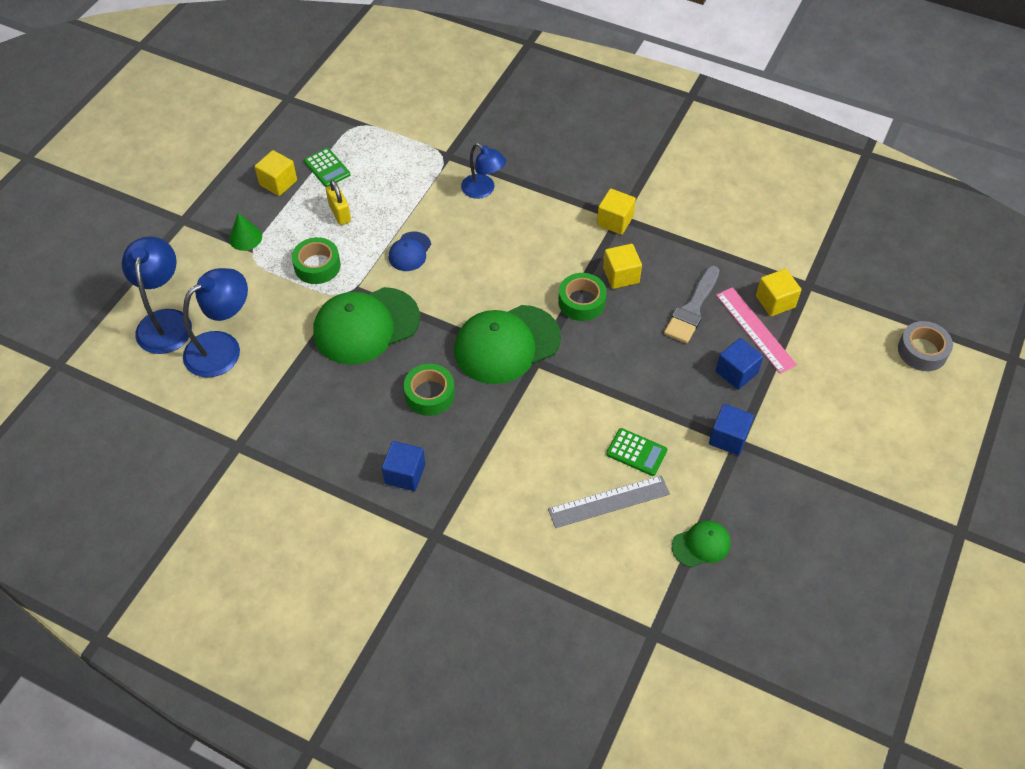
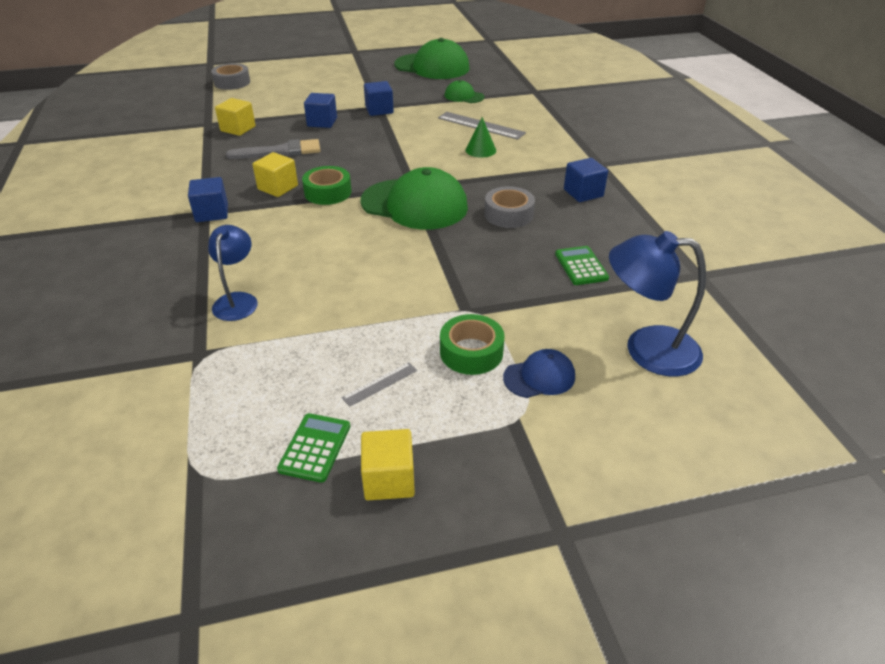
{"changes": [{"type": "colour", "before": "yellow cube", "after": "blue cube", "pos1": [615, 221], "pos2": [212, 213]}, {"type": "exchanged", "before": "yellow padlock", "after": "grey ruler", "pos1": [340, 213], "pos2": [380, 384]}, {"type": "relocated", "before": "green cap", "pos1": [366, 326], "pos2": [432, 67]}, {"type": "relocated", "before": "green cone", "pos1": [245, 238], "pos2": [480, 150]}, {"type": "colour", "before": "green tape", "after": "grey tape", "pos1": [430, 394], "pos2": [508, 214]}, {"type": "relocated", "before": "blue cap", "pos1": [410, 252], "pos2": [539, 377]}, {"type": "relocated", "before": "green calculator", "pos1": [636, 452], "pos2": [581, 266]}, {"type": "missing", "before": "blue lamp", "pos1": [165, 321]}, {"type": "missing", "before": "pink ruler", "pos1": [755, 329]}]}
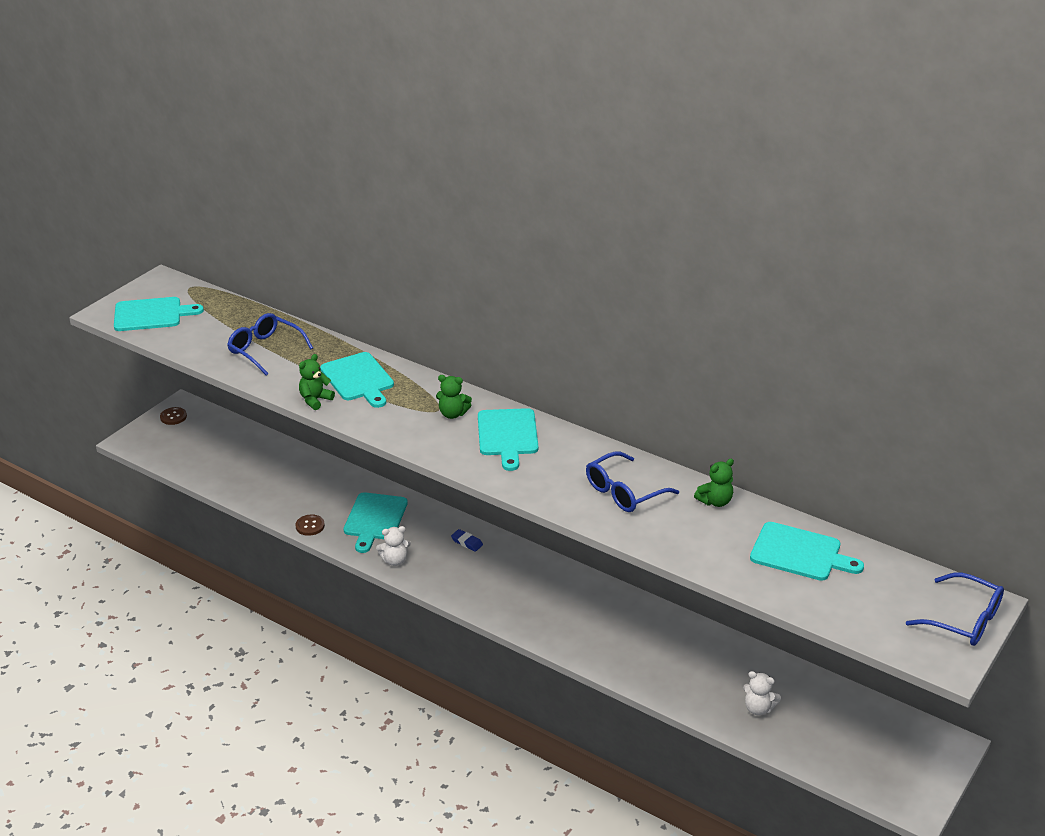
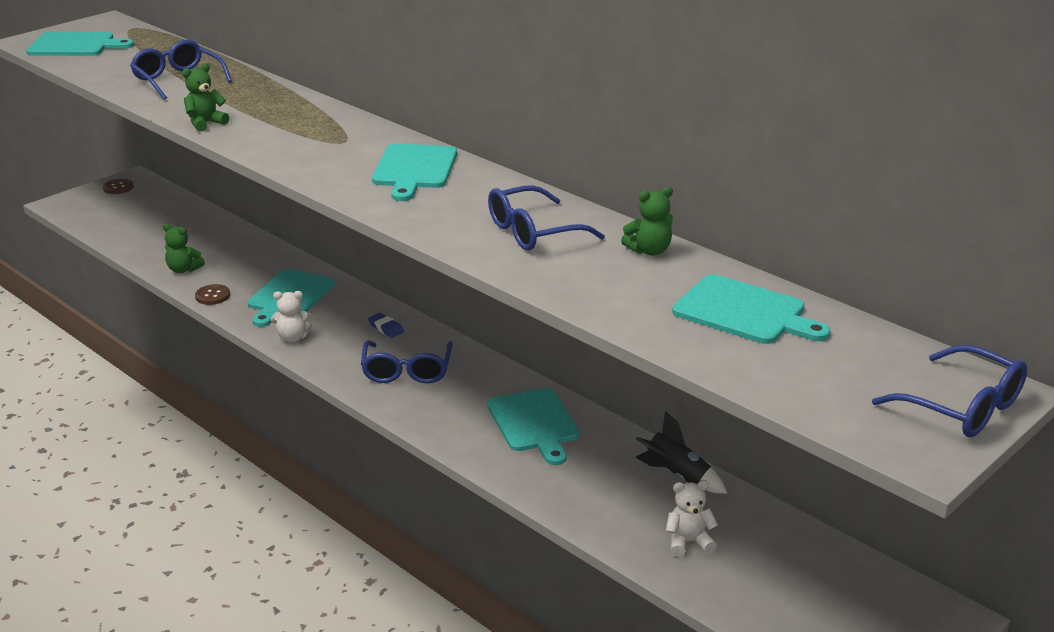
{"changes": [{"type": "relocated", "before": "green teddy bear", "pos1": [452, 414], "pos2": [183, 269]}, {"type": "appeared", "after": "blue glasses", "pos2": [407, 371]}, {"type": "relocated", "before": "turquoise cutting board", "pos1": [358, 379], "pos2": [534, 423]}, {"type": "appeared", "after": "black rocket", "pos2": [677, 476]}, {"type": "spun", "before": "white teddy bear", "pos1": [758, 708], "pos2": [688, 542], "turn": 135}]}
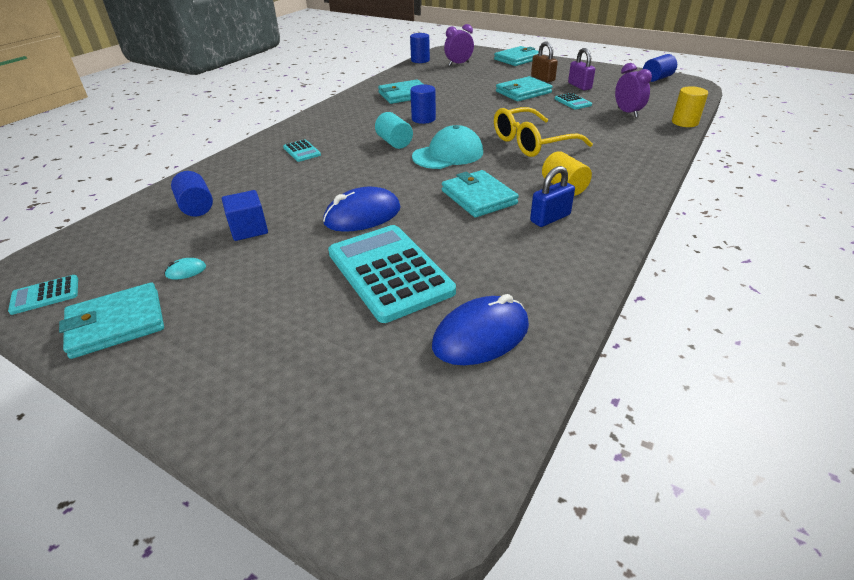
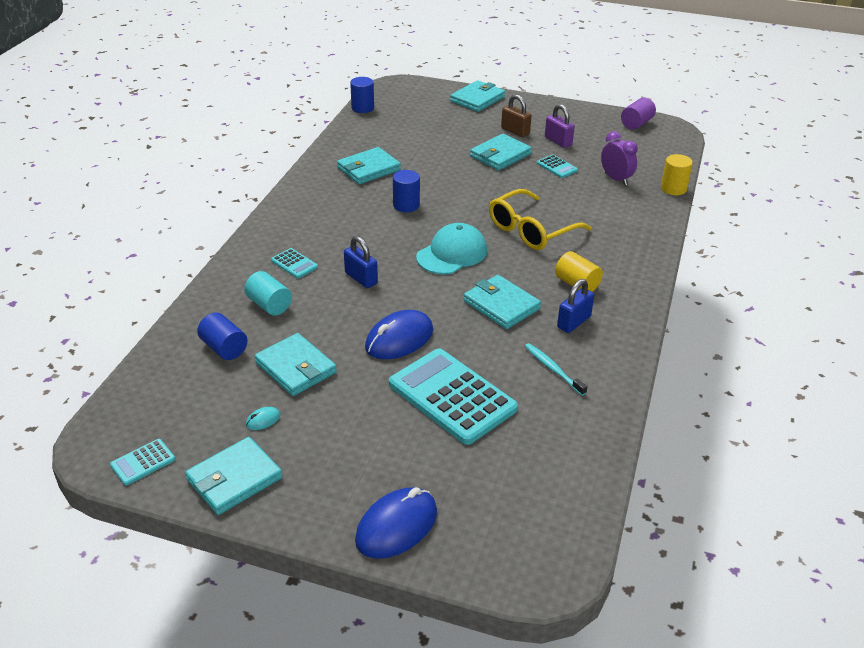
{"changes": [{"type": "relocated", "before": "turquoise cylinder", "pos1": [394, 142], "pos2": [269, 305]}, {"type": "exchanged", "before": "blue cube", "after": "turquoise wallet", "pos1": [249, 229], "pos2": [295, 368]}, {"type": "appeared", "after": "blue padlock", "pos2": [361, 278]}, {"type": "relocated", "before": "blue mouse", "pos1": [481, 335], "pos2": [396, 526]}, {"type": "appeared", "after": "turquoise toothbrush", "pos2": [553, 369]}, {"type": "colour", "before": "blue cylinder", "after": "purple cylinder", "pos1": [657, 78], "pos2": [636, 123]}, {"type": "missing", "before": "purple clock", "pos1": [458, 64]}]}
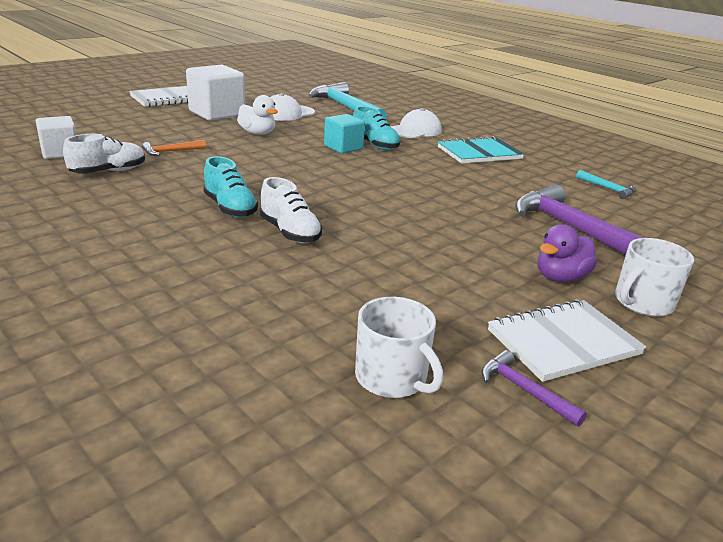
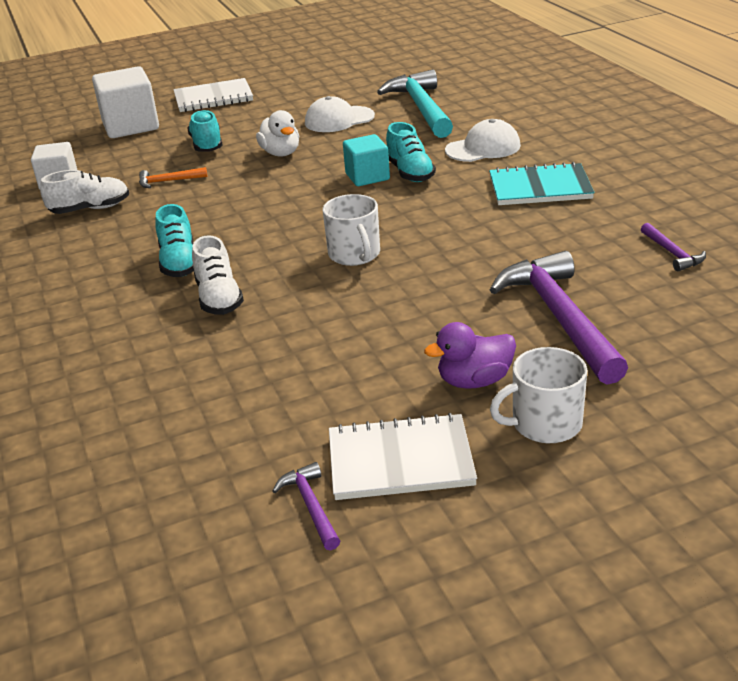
{"changes": [{"type": "relocated", "before": "white cube", "pos1": [217, 113], "pos2": [131, 126]}, {"type": "appeared", "after": "turquoise shoe", "pos2": [207, 145]}, {"type": "relocated", "before": "white mug", "pos1": [392, 378], "pos2": [355, 254]}, {"type": "colour", "before": "turquoise hammer", "after": "purple hammer", "pos1": [608, 189], "pos2": [672, 253]}]}
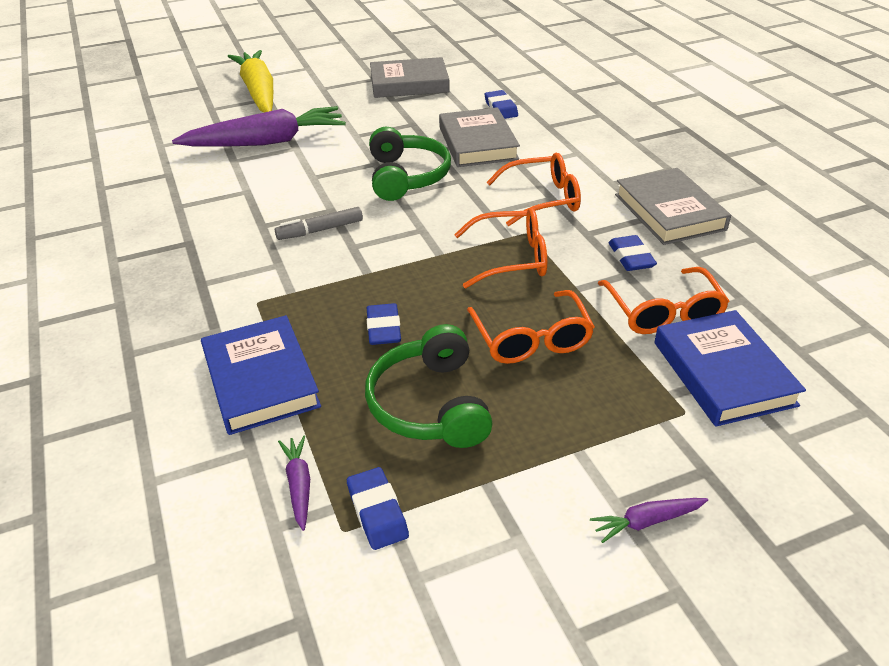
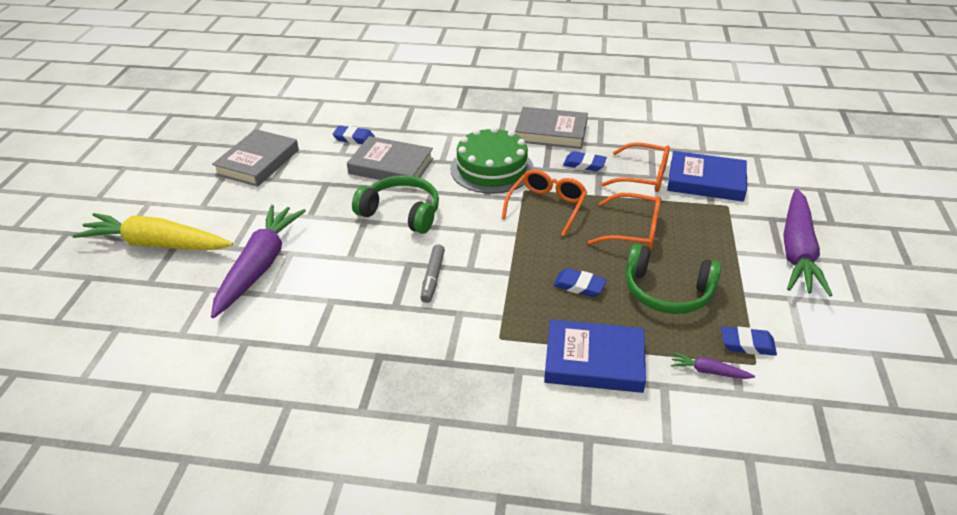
{"changes": [{"type": "exchanged", "before": "orange glasses", "after": "green cake", "pos1": [543, 199], "pos2": [492, 169]}, {"type": "size", "before": "purple carrot", "pos1": [647, 521], "pos2": [797, 251], "scale": 2.41}]}
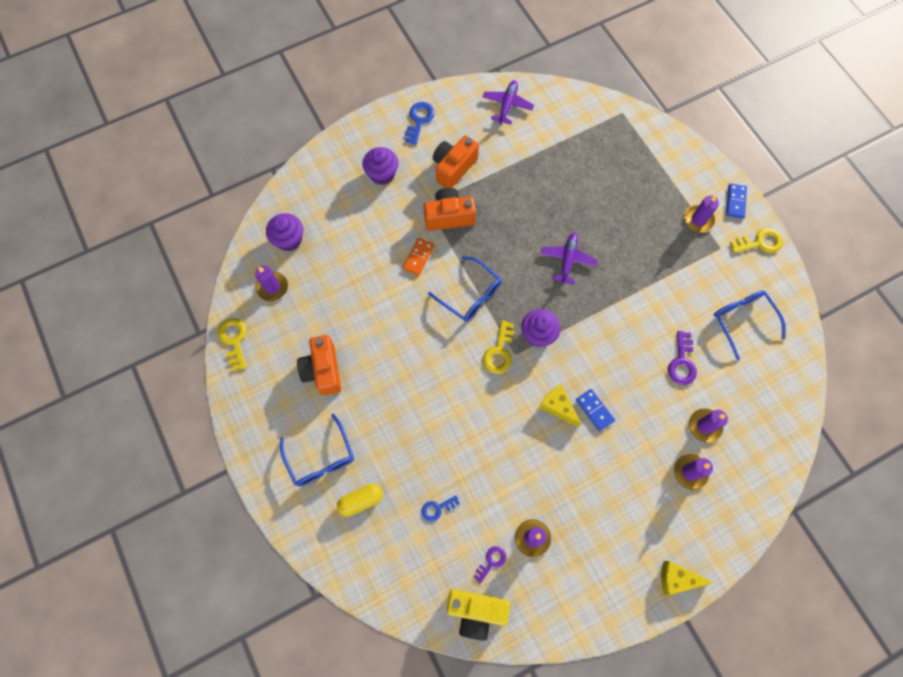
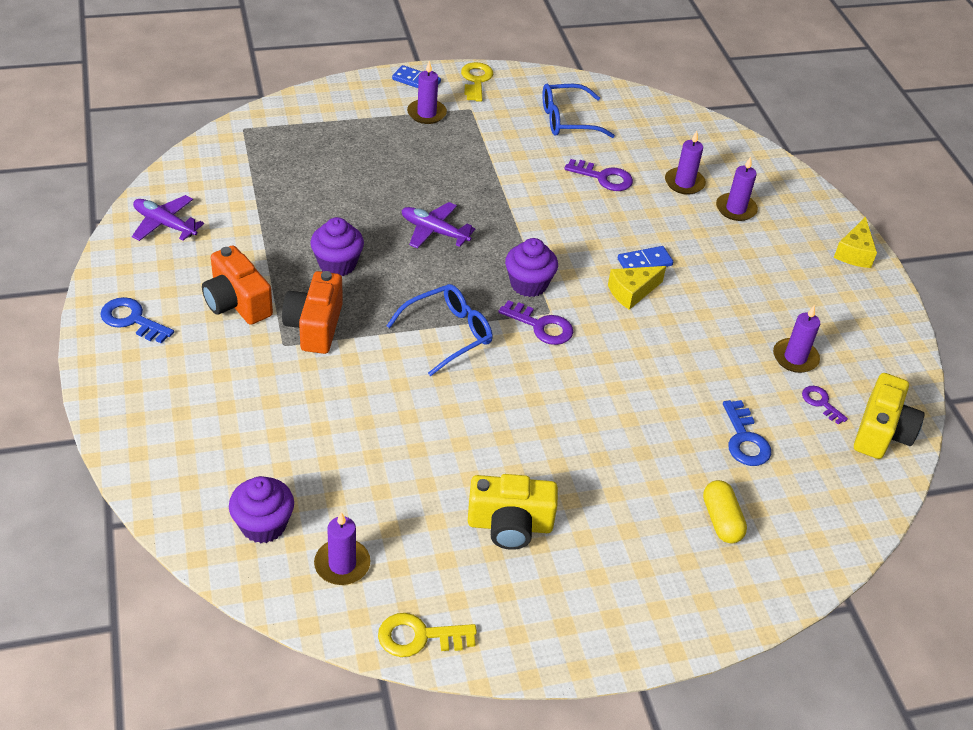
{"changes": [{"type": "relocated", "before": "purple cupcake", "pos1": [382, 174], "pos2": [337, 264]}, {"type": "colour", "before": "orange camera", "after": "yellow camera", "pos1": [323, 370], "pos2": [510, 525]}, {"type": "colour", "before": "yellow key", "after": "purple key", "pos1": [499, 351], "pos2": [541, 326]}, {"type": "size", "before": "blue key", "pos1": [437, 508], "pos2": [745, 439], "scale": 1.53}, {"type": "missing", "before": "blue glasses", "pos1": [321, 458]}, {"type": "missing", "before": "orange domino", "pos1": [418, 257]}]}
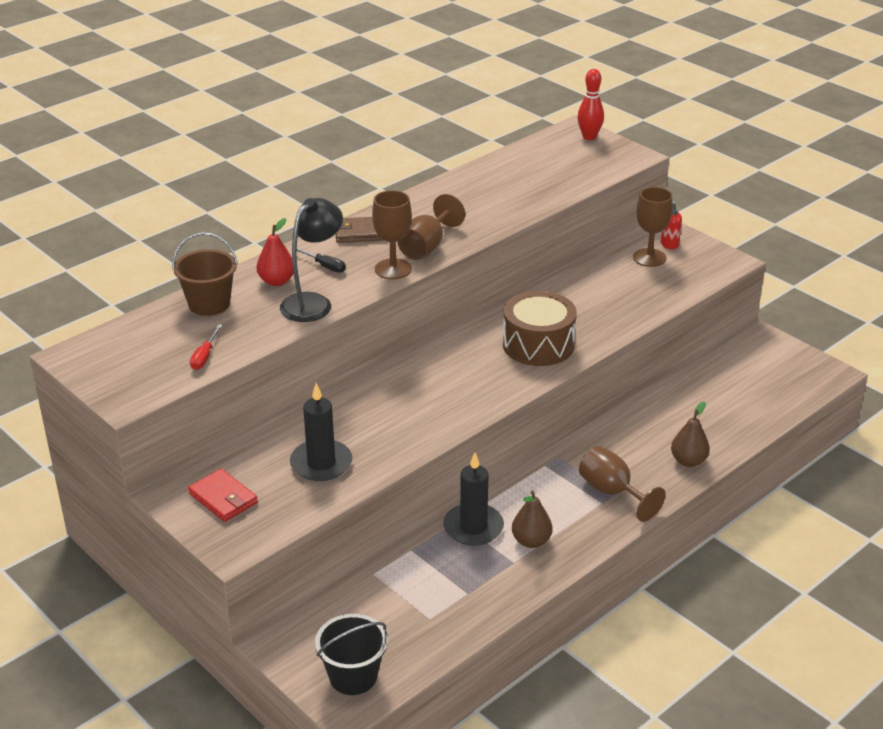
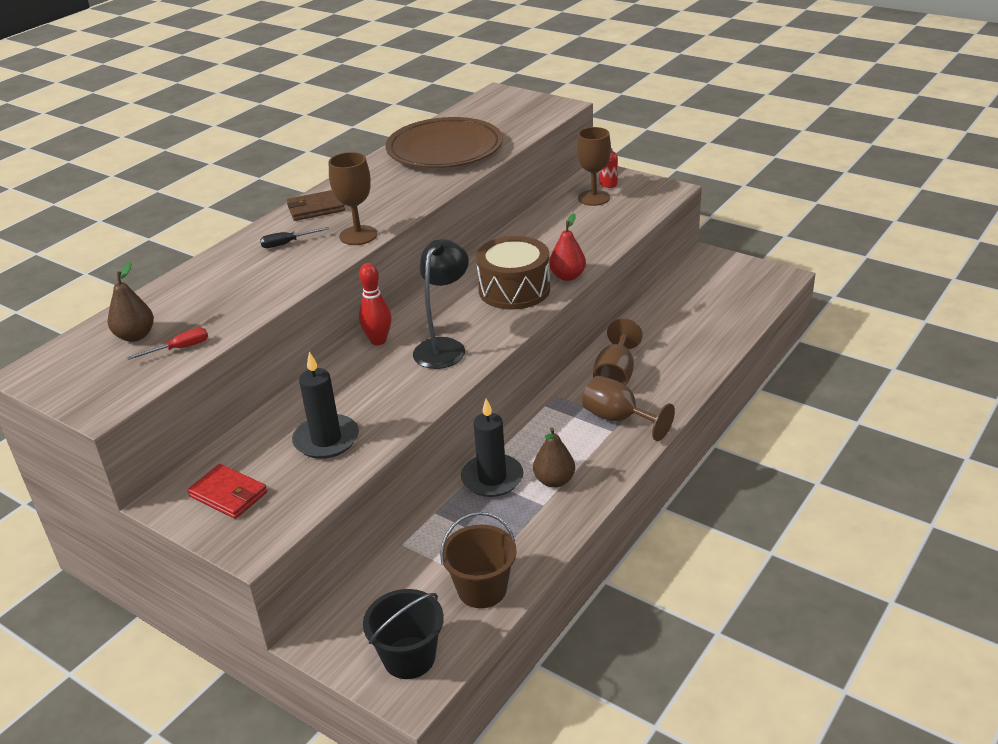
{"changes": [{"type": "relocated", "before": "brown pear", "pos1": [688, 461], "pos2": [135, 336]}, {"type": "spun", "before": "red screwdriver", "pos1": [204, 356], "pos2": [180, 348], "turn": -120}, {"type": "spun", "before": "black screwdriver", "pos1": [324, 266], "pos2": [287, 243], "turn": 135}, {"type": "relocated", "before": "red bowling pin", "pos1": [589, 137], "pos2": [378, 340]}, {"type": "appeared", "after": "brown plate", "pos2": [444, 150]}, {"type": "relocated", "before": "black lamp", "pos1": [313, 302], "pos2": [444, 347]}, {"type": "relocated", "before": "brown bucket", "pos1": [209, 304], "pos2": [482, 589]}, {"type": "relocated", "before": "red pear", "pos1": [277, 281], "pos2": [567, 276]}, {"type": "relocated", "before": "brown goblet", "pos1": [426, 247], "pos2": [615, 375]}]}
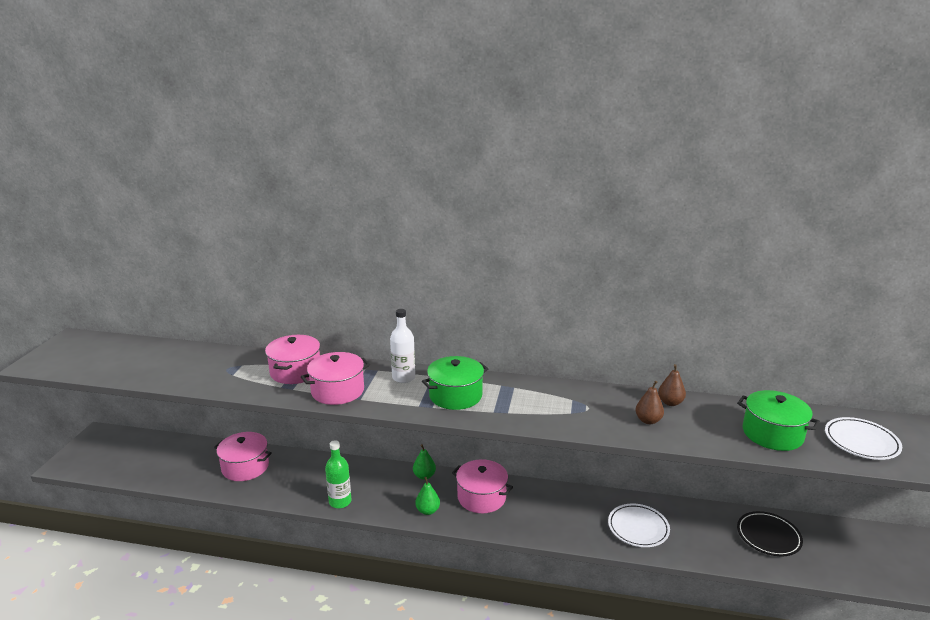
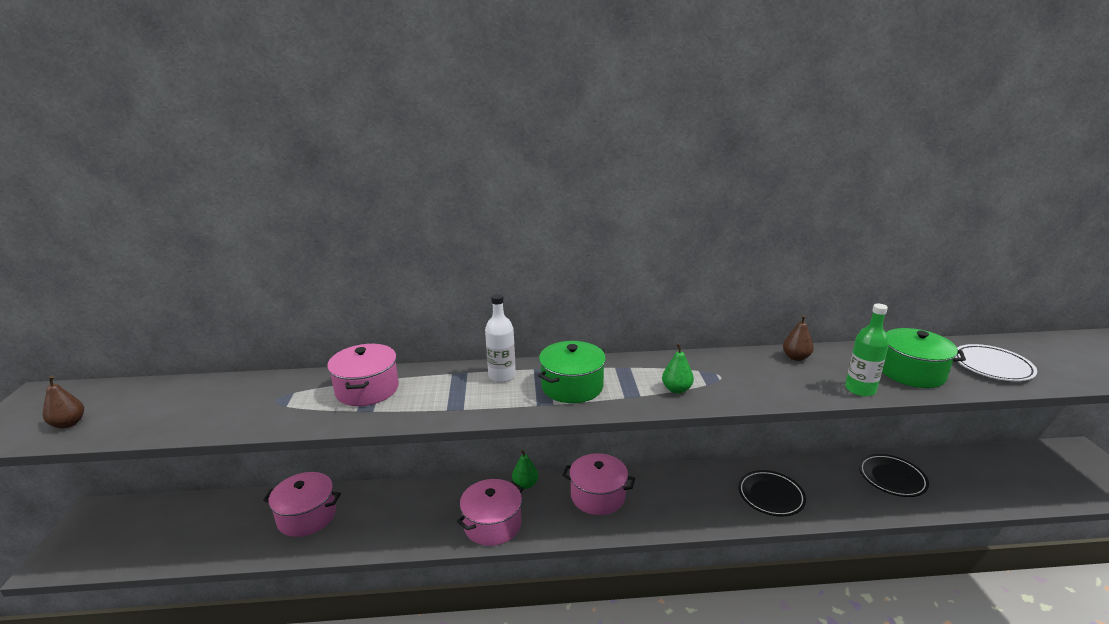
{"changes": [{"type": "relocated", "before": "brown pear", "pos1": [648, 420], "pos2": [69, 424]}, {"type": "relocated", "before": "pink pot", "pos1": [337, 391], "pos2": [492, 524]}, {"type": "relocated", "before": "green pear", "pos1": [428, 511], "pos2": [676, 389]}, {"type": "colour", "before": "white plate", "after": "black plate", "pos1": [638, 528], "pos2": [770, 496]}, {"type": "relocated", "before": "green bottle", "pos1": [340, 502], "pos2": [860, 389]}]}
